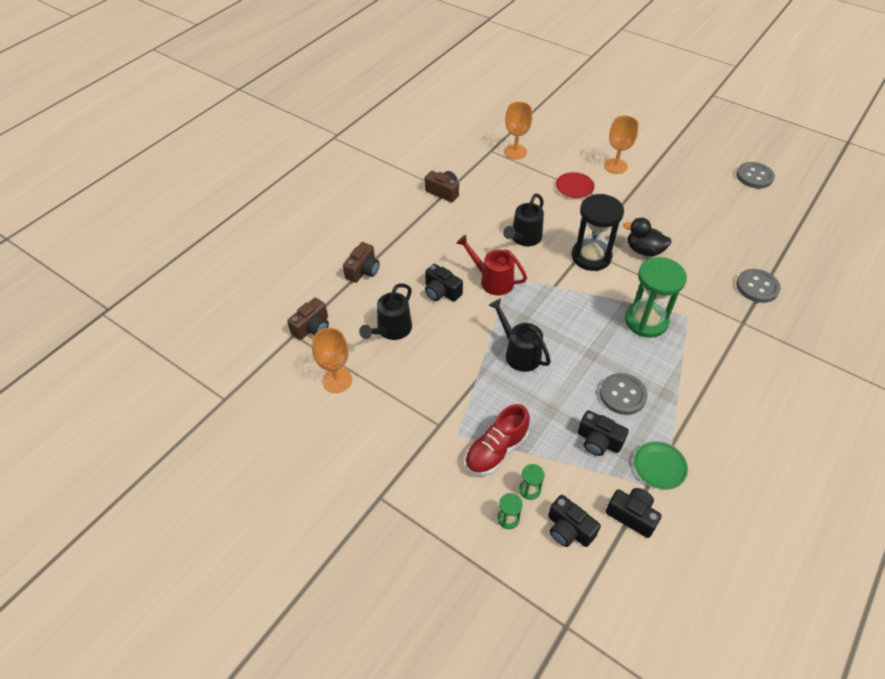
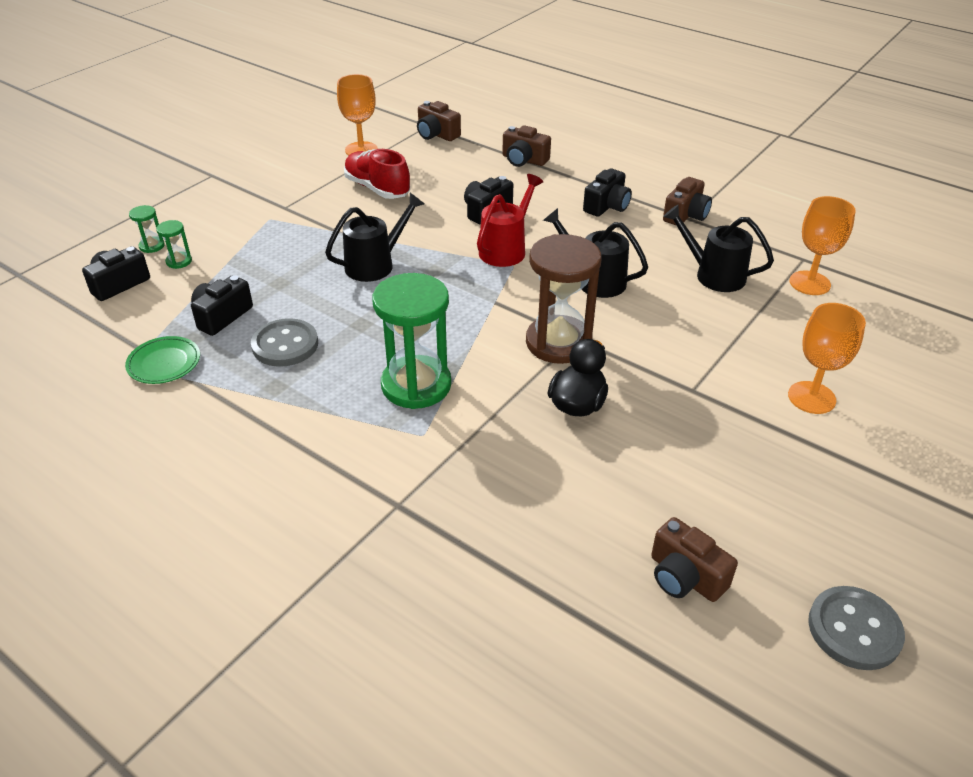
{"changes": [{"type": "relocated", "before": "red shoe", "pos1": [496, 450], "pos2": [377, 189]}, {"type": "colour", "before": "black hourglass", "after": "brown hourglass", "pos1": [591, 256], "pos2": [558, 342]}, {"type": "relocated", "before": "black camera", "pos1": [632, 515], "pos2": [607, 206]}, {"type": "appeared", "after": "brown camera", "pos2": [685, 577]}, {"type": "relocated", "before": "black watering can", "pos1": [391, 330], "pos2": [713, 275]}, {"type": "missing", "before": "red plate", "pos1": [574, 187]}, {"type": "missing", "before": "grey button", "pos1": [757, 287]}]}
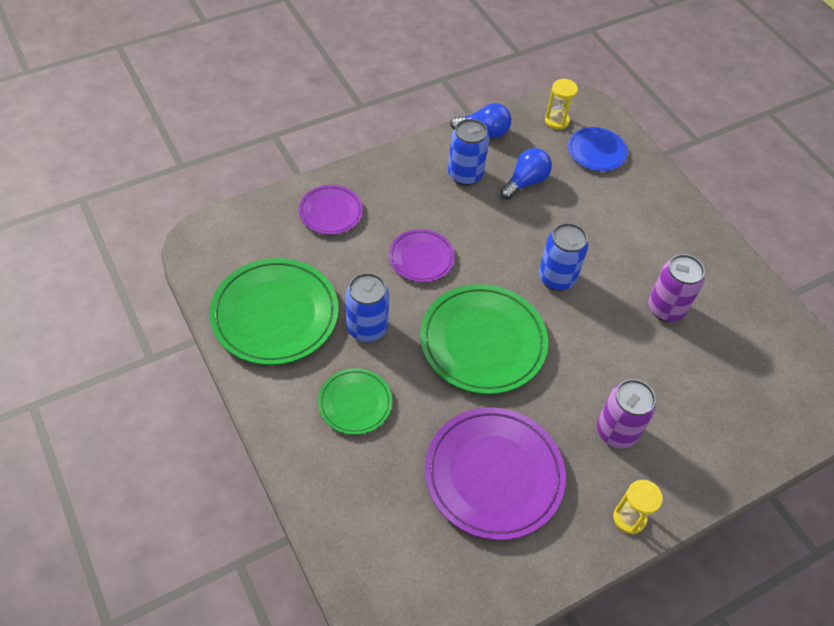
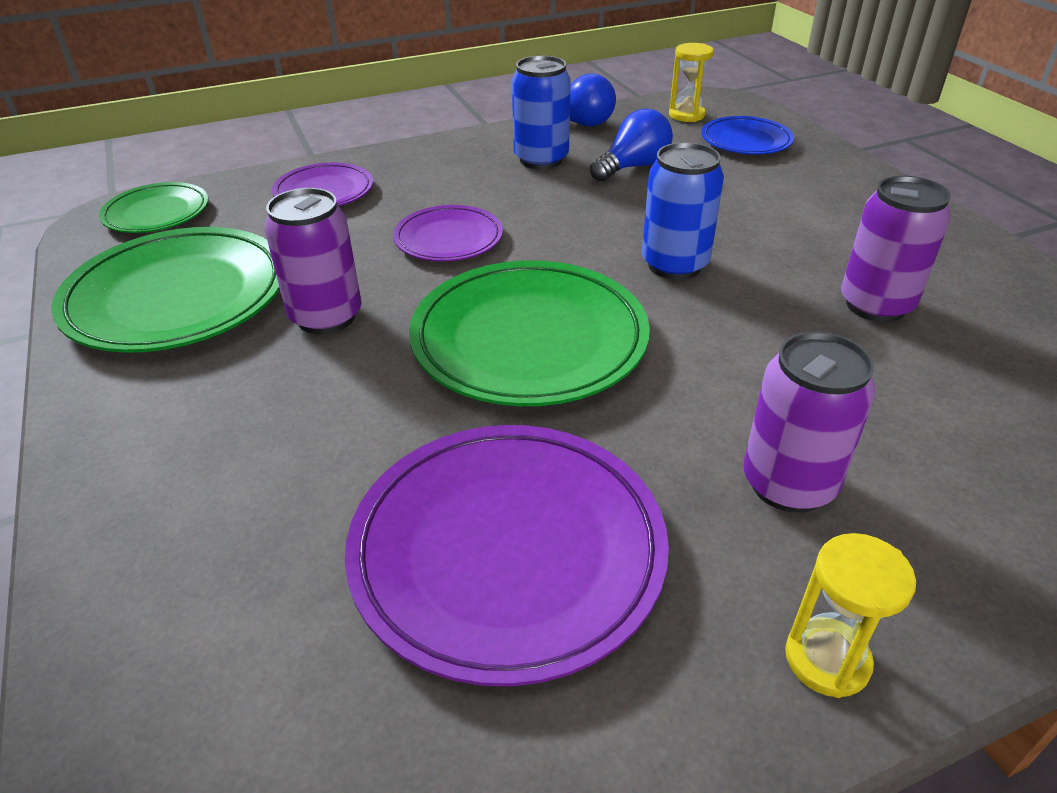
{"changes": [{"type": "relocated", "before": "green plate", "pos1": [355, 403], "pos2": [157, 213]}, {"type": "colour", "before": "blue can", "after": "purple can", "pos1": [367, 328], "pos2": [326, 317]}]}
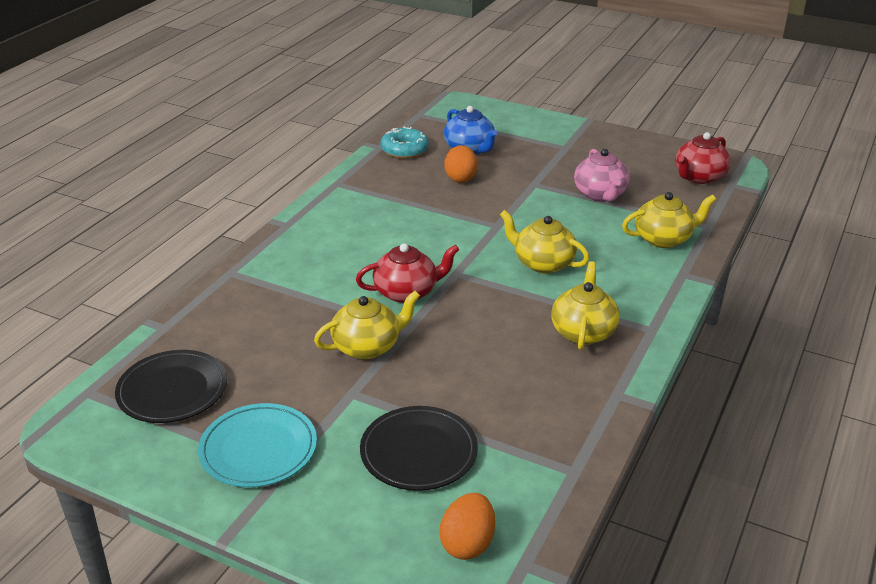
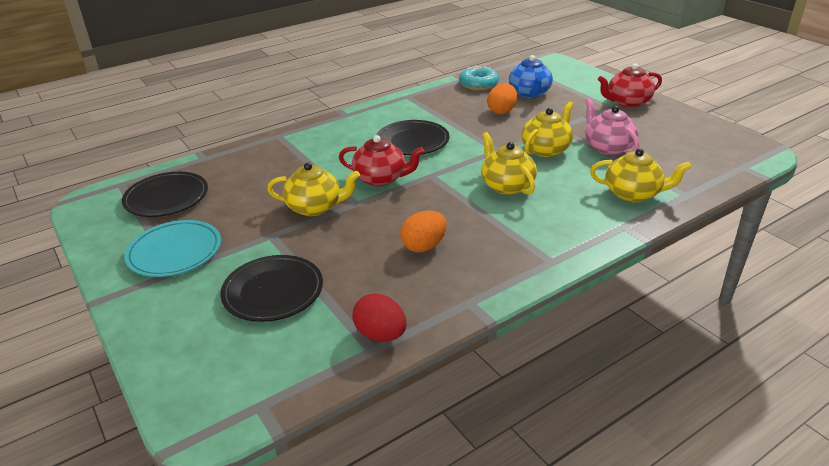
{"changes": [{"type": "appeared", "after": "red egg", "pos2": [380, 334]}, {"type": "appeared", "after": "black plate", "pos2": [412, 141]}, {"type": "relocated", "before": "orange egg", "pos1": [467, 543], "pos2": [424, 246]}, {"type": "relocated", "before": "yellow teapot", "pos1": [583, 331], "pos2": [546, 149]}, {"type": "spun", "before": "pink teapot", "pos1": [600, 194], "pos2": [608, 147], "turn": 135}, {"type": "relocated", "before": "red teapot", "pos1": [699, 177], "pos2": [627, 102]}]}
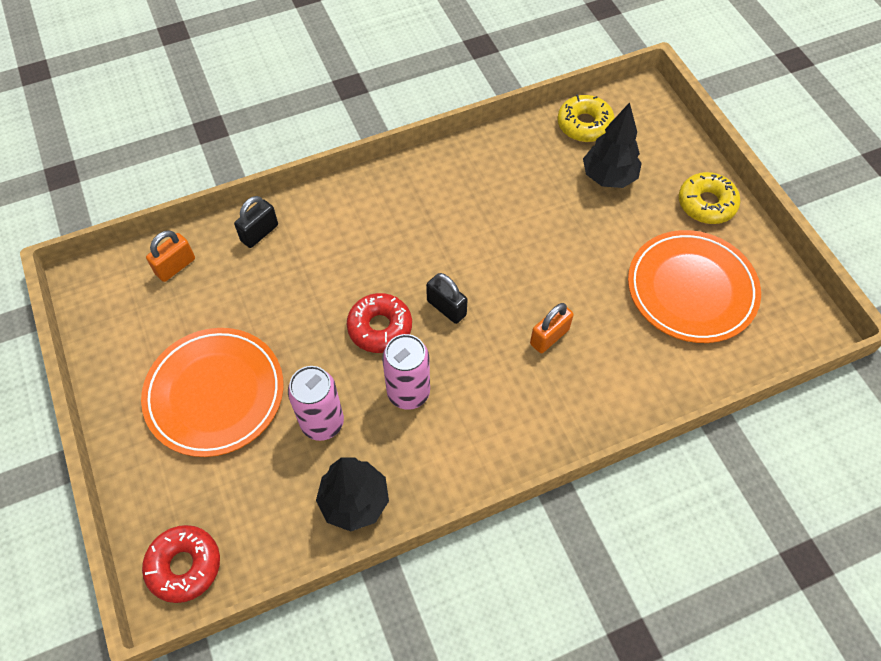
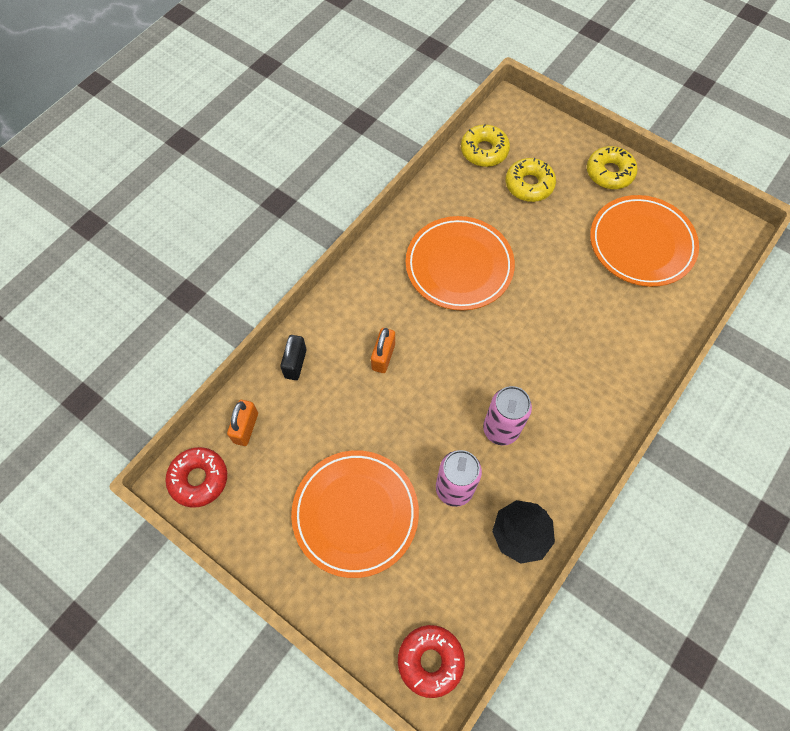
{"changes": [{"type": "relocated", "before": "red donut", "pos1": [380, 327], "pos2": [199, 479]}, {"type": "relocated", "before": "orange padlock", "pos1": [549, 337], "pos2": [383, 356]}, {"type": "appeared", "after": "orange plate", "pos2": [459, 266]}, {"type": "exchanged", "before": "black tree", "after": "yellow donut", "pos1": [608, 177], "pos2": [529, 185]}, {"type": "missing", "before": "black padlock", "pos1": [446, 308]}]}
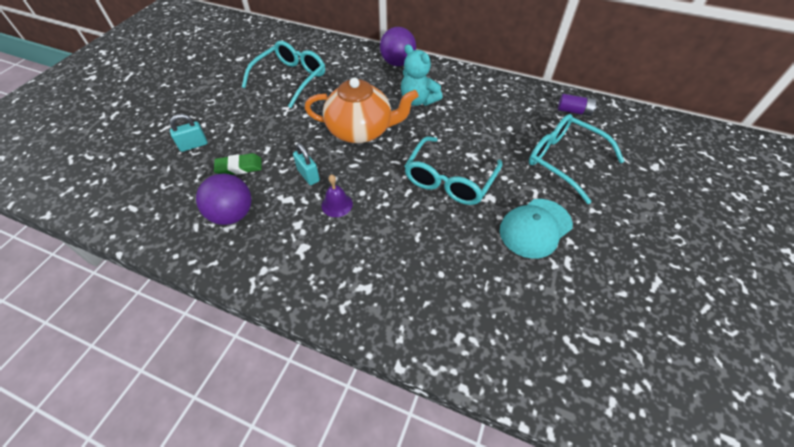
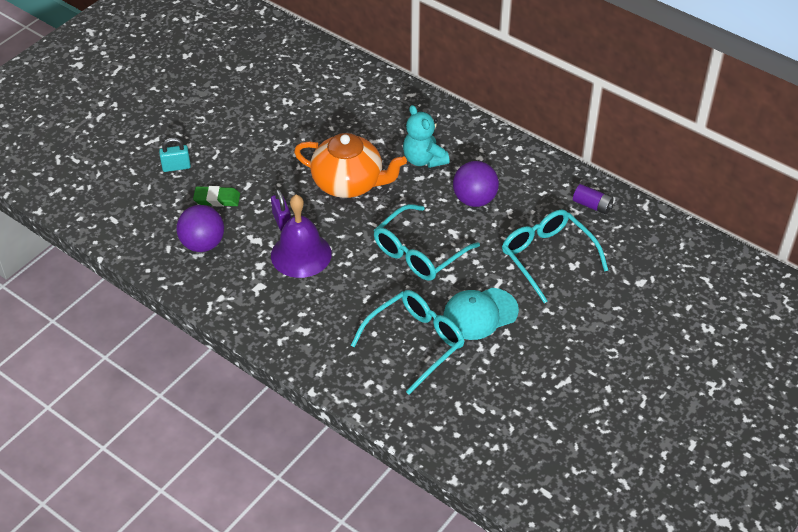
{"changes": [{"type": "colour", "before": "turquoise padlock", "after": "purple padlock", "pos1": [308, 175], "pos2": [282, 220]}, {"type": "size", "before": "purple bell", "pos1": [337, 204], "pos2": [301, 254], "scale": 1.98}, {"type": "relocated", "before": "turquoise glasses", "pos1": [291, 79], "pos2": [415, 342]}, {"type": "relocated", "before": "purple ball", "pos1": [397, 63], "pos2": [474, 199]}]}
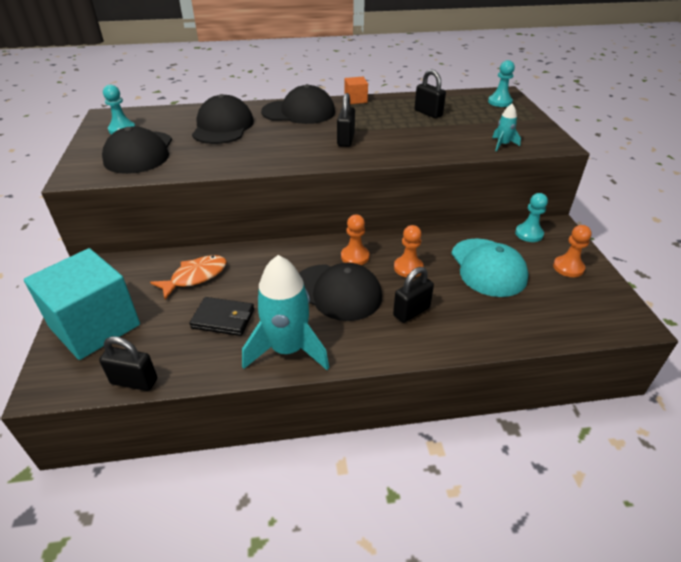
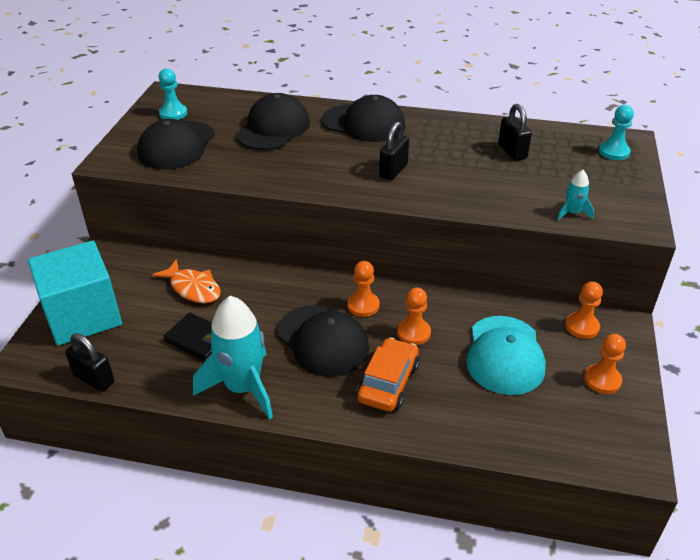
{"changes": [{"type": "spun", "before": "orange fish", "pos1": [195, 277], "pos2": [193, 288], "turn": 60}, {"type": "exchanged", "before": "black padlock", "after": "orange car", "pos1": [411, 311], "pos2": [388, 383]}, {"type": "colour", "before": "turquoise pawn", "after": "orange pawn", "pos1": [529, 234], "pos2": [582, 326]}, {"type": "missing", "before": "orange cube", "pos1": [355, 100]}]}
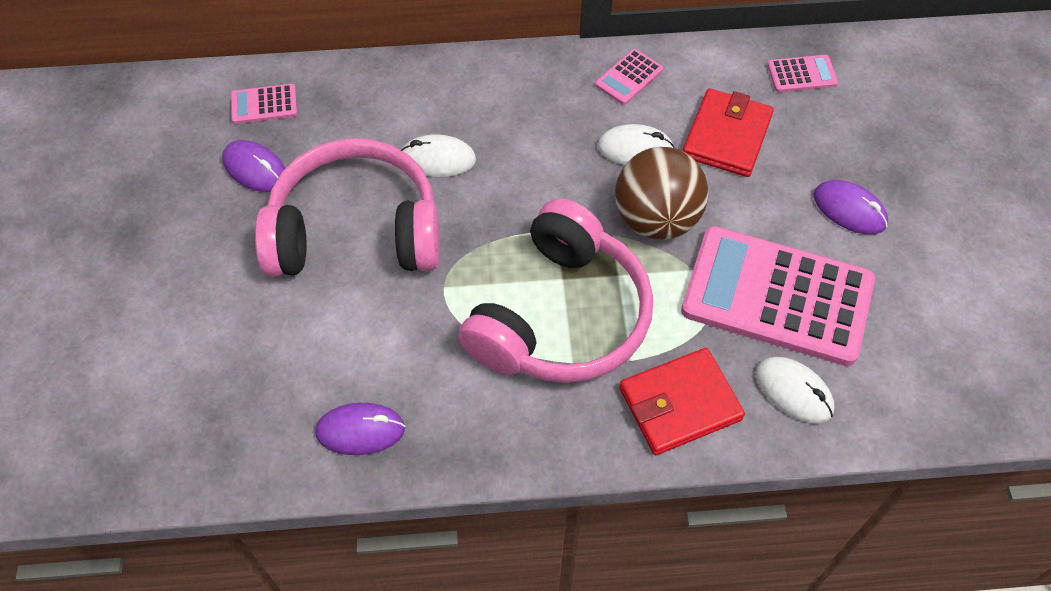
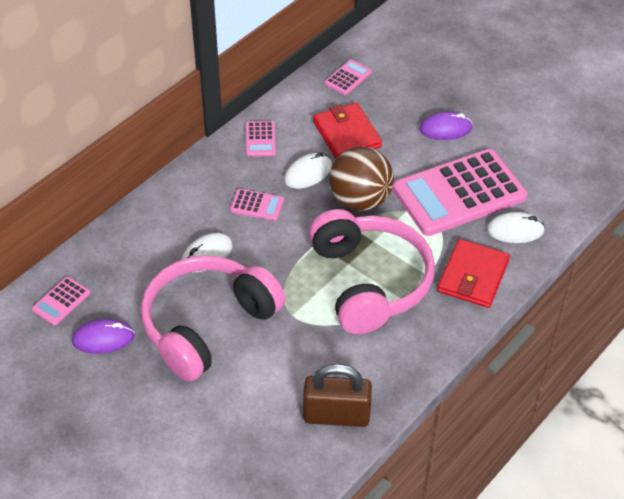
{"changes": [{"type": "appeared", "after": "pink calculator", "pos2": [257, 205]}, {"type": "exchanged", "before": "purple mouse", "after": "brown padlock", "pos1": [360, 430], "pos2": [336, 415]}]}
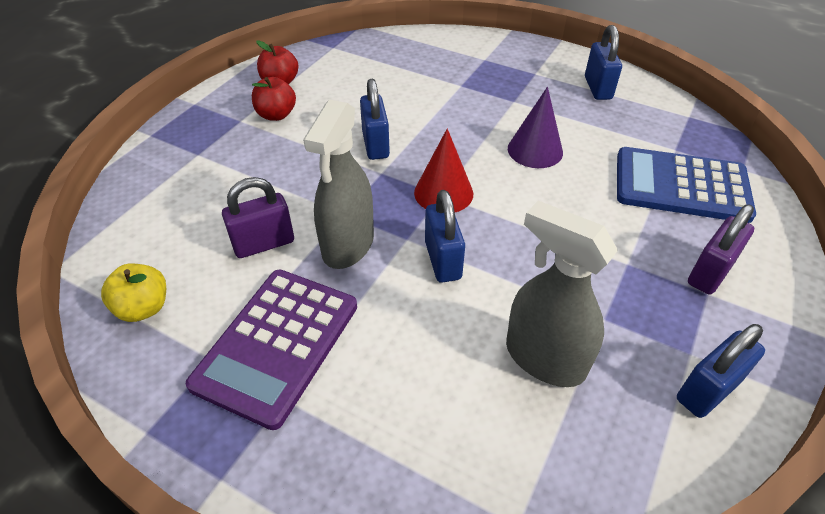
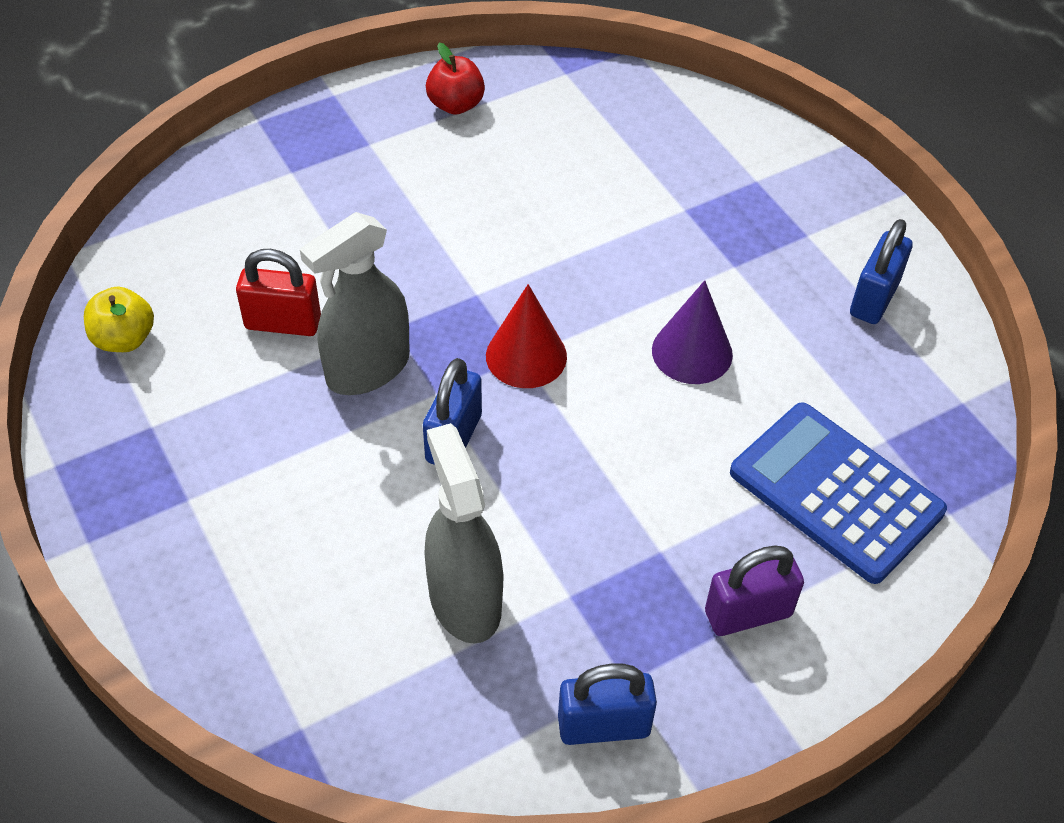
{"changes": [{"type": "colour", "before": "purple padlock", "after": "red padlock", "pos1": [264, 244], "pos2": [283, 323]}, {"type": "missing", "before": "purple calculator", "pos1": [277, 344]}, {"type": "missing", "before": "red apple", "pos1": [276, 115]}, {"type": "missing", "before": "blue padlock", "pos1": [375, 145]}]}
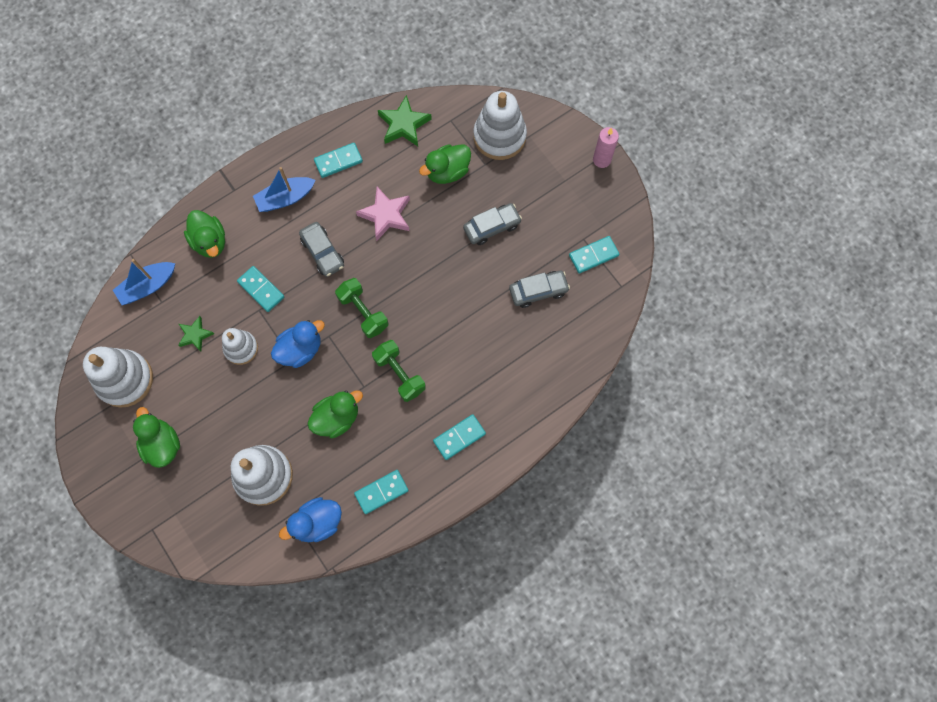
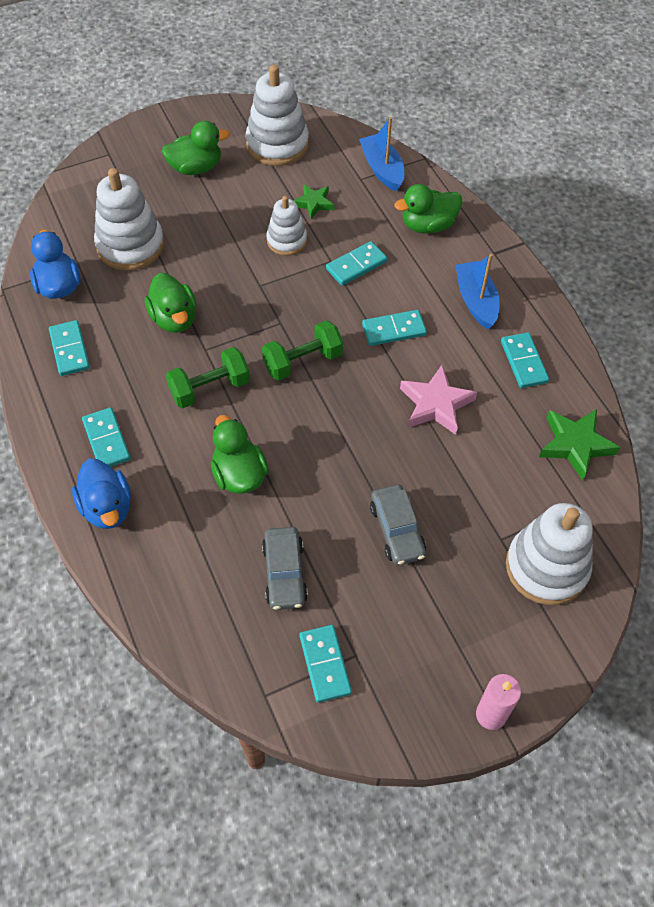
{"changes": [{"type": "relocated", "before": "blue duck", "pos1": [300, 349], "pos2": [107, 507]}, {"type": "relocated", "before": "green duck", "pos1": [447, 172], "pos2": [239, 474]}, {"type": "exchanged", "before": "grey car", "after": "turquoise domino", "pos1": [322, 252], "pos2": [394, 330]}]}
